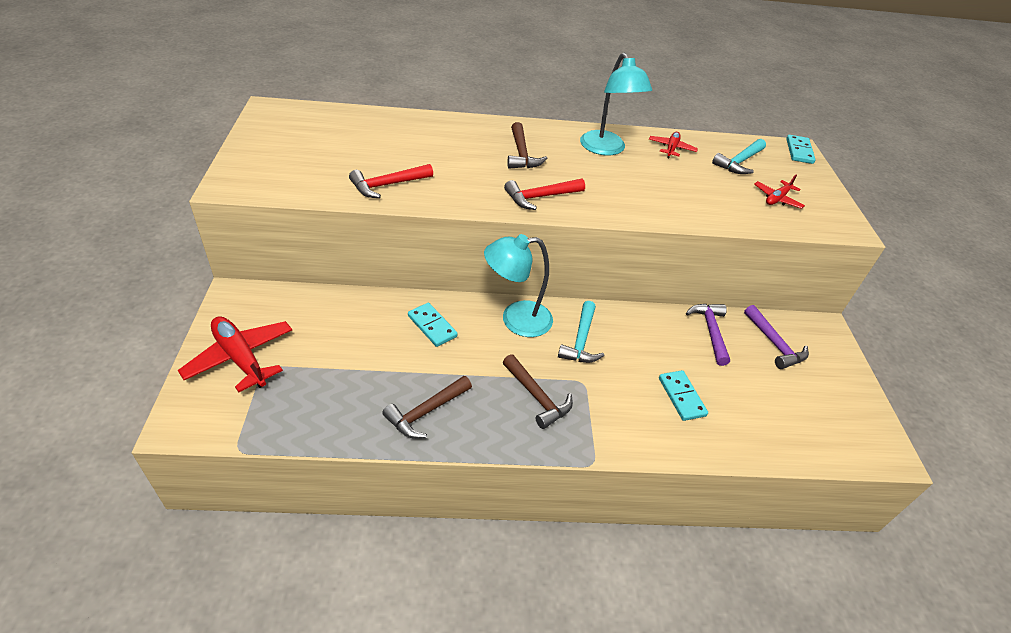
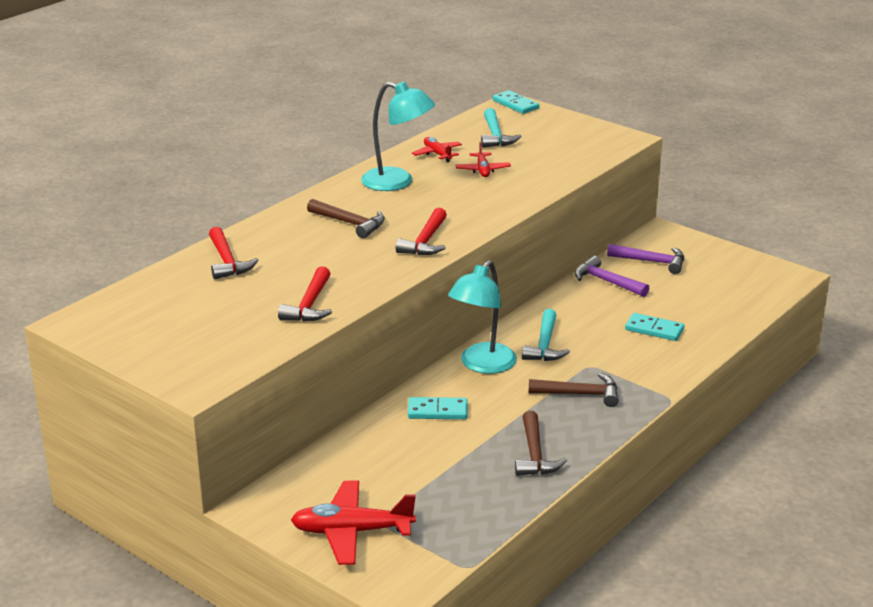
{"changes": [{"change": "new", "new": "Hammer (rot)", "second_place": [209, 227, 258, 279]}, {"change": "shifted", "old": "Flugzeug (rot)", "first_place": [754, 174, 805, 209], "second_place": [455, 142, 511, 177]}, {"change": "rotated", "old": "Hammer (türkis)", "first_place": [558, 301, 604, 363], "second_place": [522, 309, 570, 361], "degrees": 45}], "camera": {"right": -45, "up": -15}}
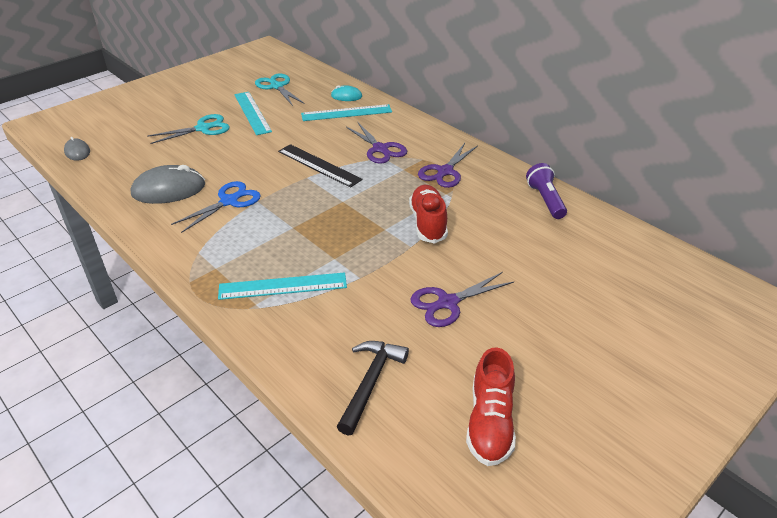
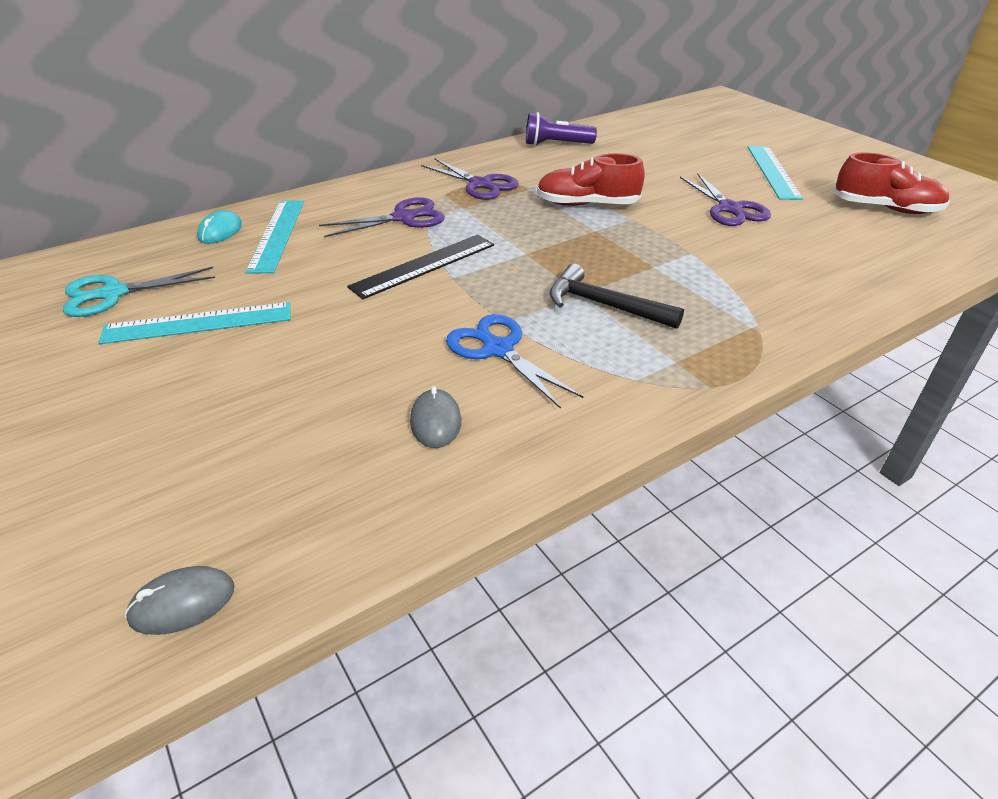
{"changes": [{"change": "gone", "old": "Schere (türkis)", "first_place": [147, 114, 230, 144]}, {"change": "shifted", "old": "Lineal (türkis)", "first_place": [218, 272, 347, 300], "second_place": [748, 146, 803, 200]}, {"change": "shifted", "old": "Hammer (schwarz)", "first_place": [337, 341, 409, 436], "second_place": [550, 264, 684, 329]}, {"change": "scaled", "old": "Computermaus (grau)", "first_place": [131, 165, 205, 204], "second_place": [410, 386, 462, 448], "factor": 0.54}], "camera": {"right": -80, "up": 0}}
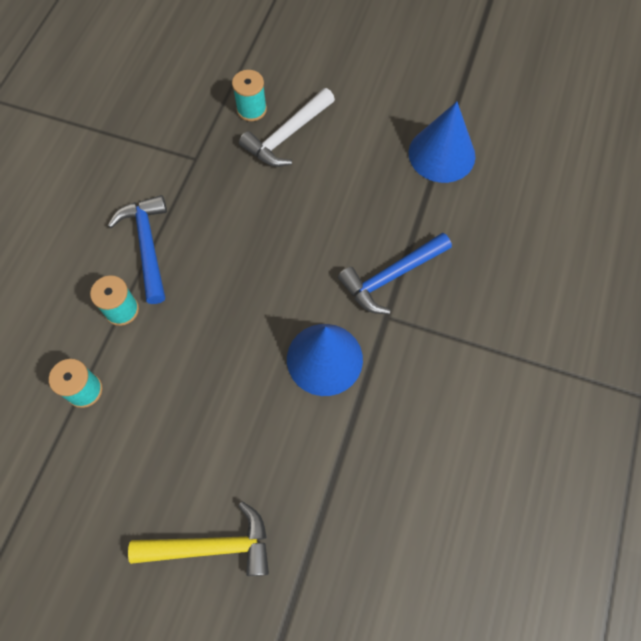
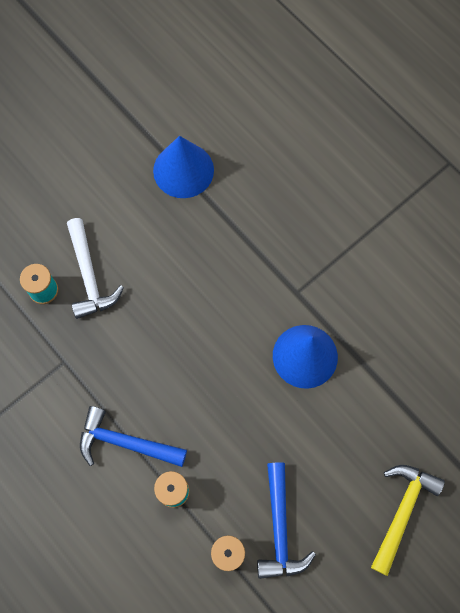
{"changes": [{"change": "shifted", "old": "Hammer (blau)", "first_place": [338, 232, 452, 314], "second_place": [257, 462, 316, 579]}], "camera": {"right": -60, "up": 5}}
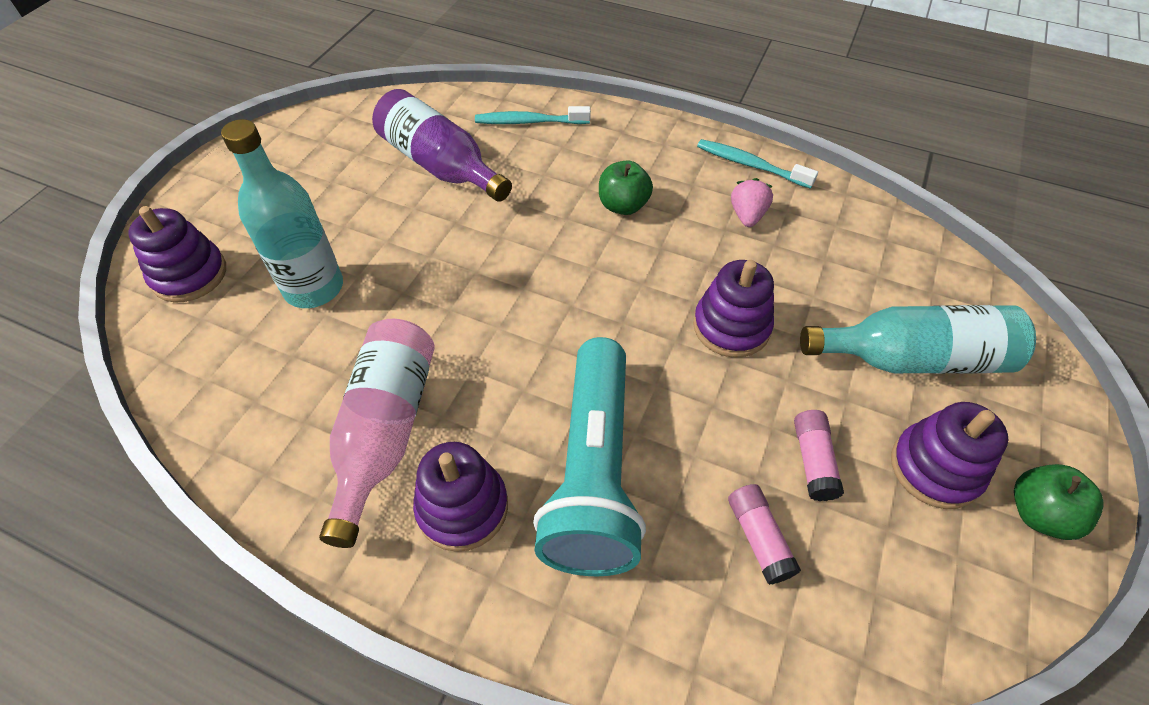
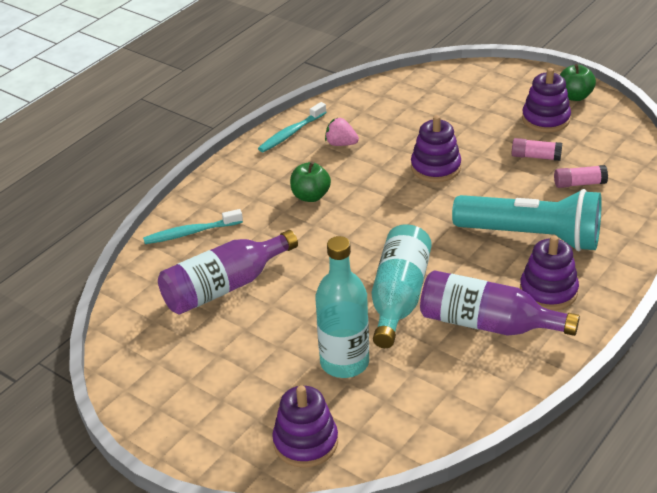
{"changes": [{"change": "shifted", "old": "Flasche (türkis)", "first_place": [800, 305, 1036, 374], "second_place": [372, 224, 432, 348]}, {"change": "repainted", "old": "Flasche (rosa)", "new": "Flasche (lila)", "first_place": [319, 319, 435, 548], "second_place": [420, 270, 580, 336]}, {"change": "rotated", "old": "Zahnbürste (türkis)", "first_place": [475, 106, 591, 124], "second_place": [143, 209, 243, 244], "degrees": 60}], "camera": {"right": -75, "up": -15}}
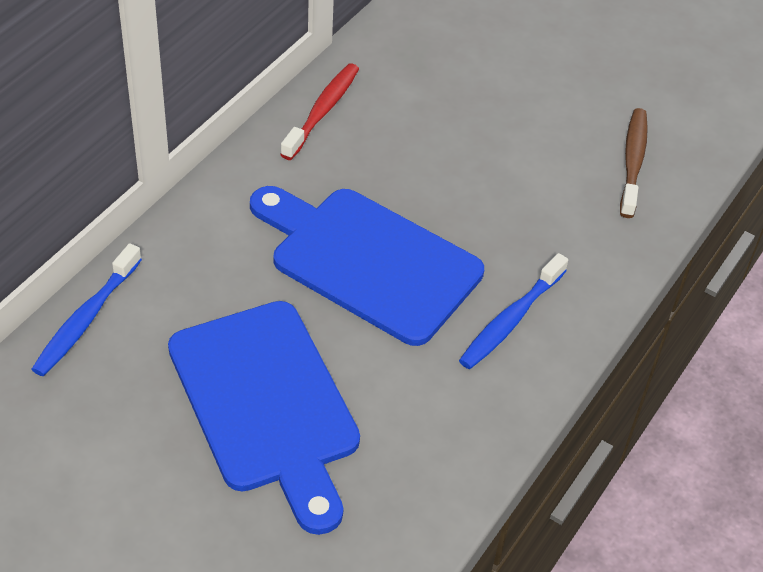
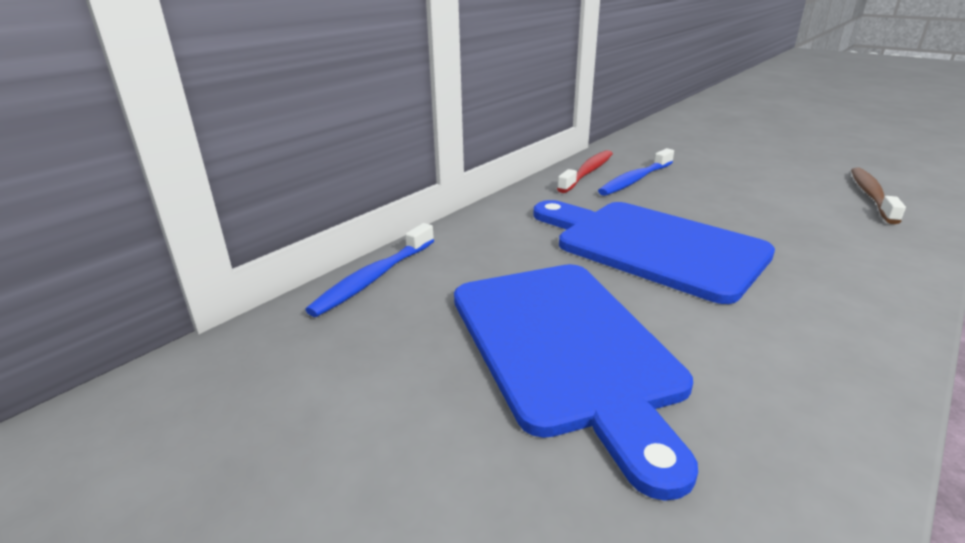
{"changes": [{"change": "shifted", "old": "Zahnbürste (blau)", "first_place": [459, 253, 568, 369], "second_place": [598, 148, 674, 196]}], "camera": {"right": 10, "up": -20}}
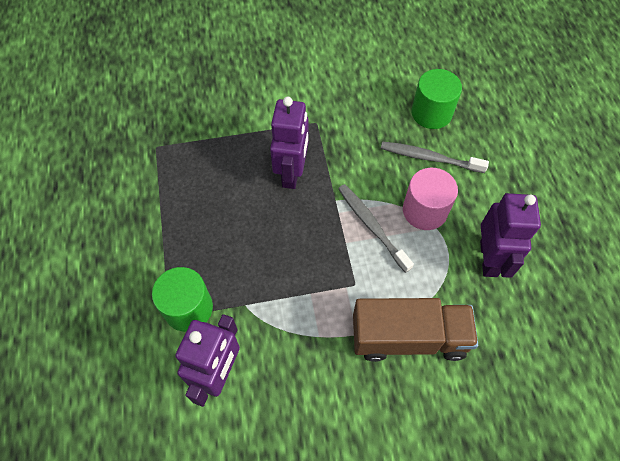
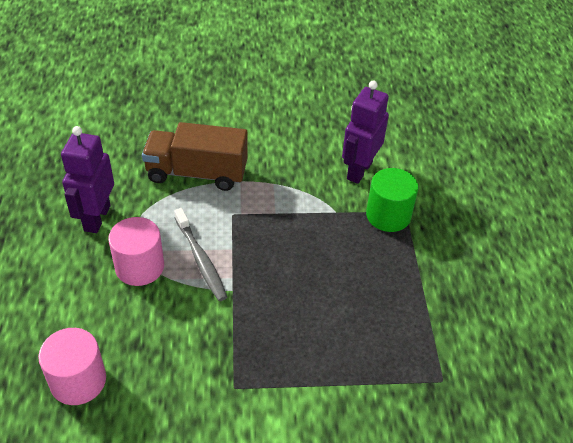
{"changes": [{"change": "gone", "old": "Roboter (lila)", "first_place": [270, 97, 309, 189]}, {"change": "gone", "old": "Zahnbürste (grau)", "first_place": [381, 141, 489, 173]}, {"change": "repainted", "old": "Vollzylinder (grün)", "new": "Vollzylinder (rosa)", "first_place": [411, 69, 462, 129], "second_place": [38, 328, 106, 405]}], "camera": {"right": -175, "up": -15}}
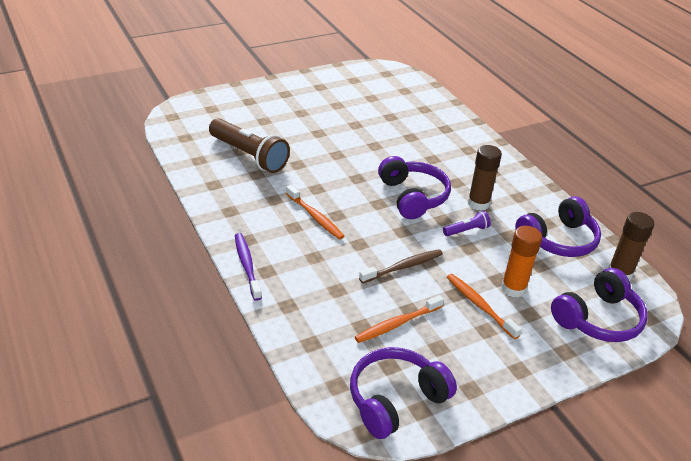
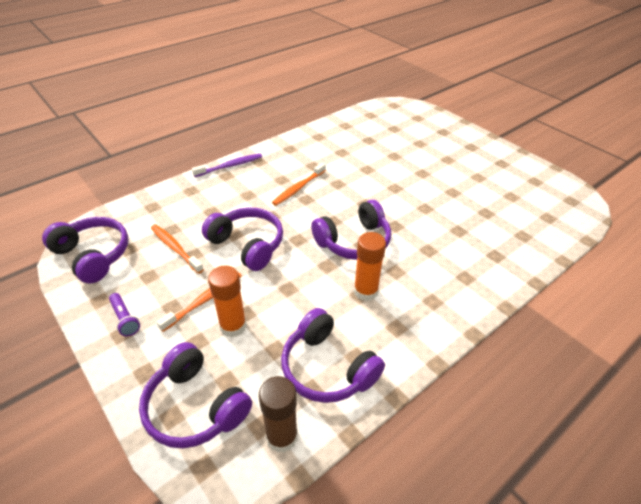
{"changes": [{"change": "gone", "old": "Taschenlampe (braun)", "first_place": [209, 118, 290, 173]}, {"change": "shifted", "old": "Taschenlampe (lila)", "first_place": [443, 211, 491, 236], "second_place": [109, 293, 140, 336]}, {"change": "swapped", "old": "Zahnbürste (braun)", "new": "Kopfhörer (lila)", "first_place": [359, 249, 443, 283], "second_place": [202, 207, 283, 271]}, {"change": "repainted", "old": "Klebestift (braun)", "new": "Klebestift (orange)", "first_place": [468, 145, 502, 211], "second_place": [354, 232, 386, 301]}], "camera": {"right": 80, "up": 5}}
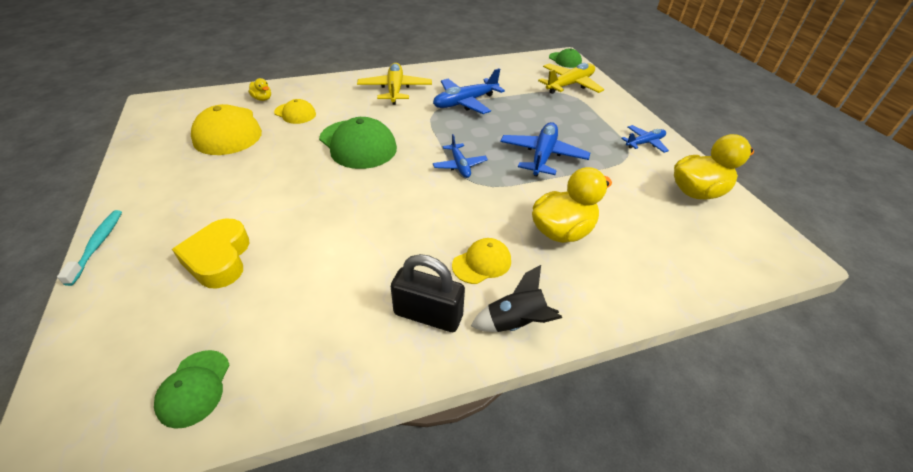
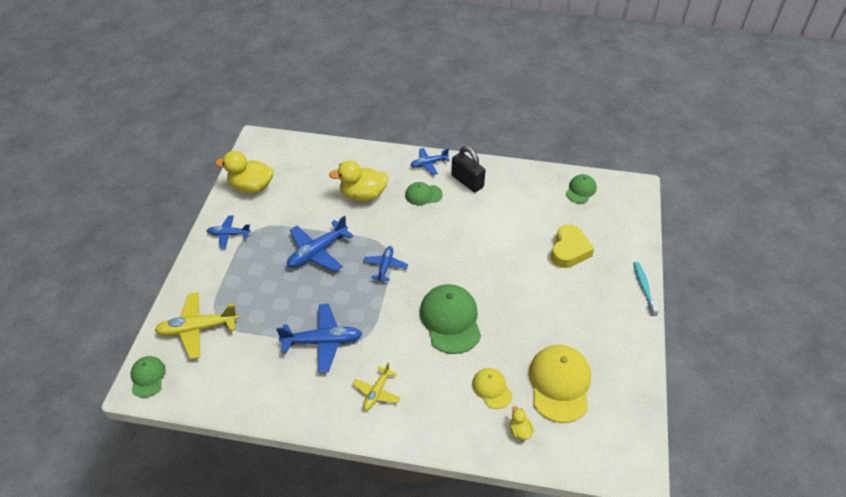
{"changes": [{"change": "swapped", "old": "Rakete (schwarz)", "new": "Flugzeug (blau)", "first_place": [471, 265, 562, 332], "second_place": [410, 148, 450, 175]}, {"change": "repainted", "old": "Kappe (gelb)", "new": "Kappe (grün)", "first_place": [452, 238, 511, 284], "second_place": [405, 182, 443, 205]}, {"change": "rotated", "old": "Zahnbürste (türkis)", "first_place": [57, 210, 122, 286], "second_place": [633, 262, 659, 316], "degrees": 150}, {"change": "scaled", "old": "Flugzeug (gelb)", "first_place": [357, 63, 432, 105], "second_place": [352, 362, 401, 410], "factor": 0.6}], "camera": {"right": -150, "up": 5}}
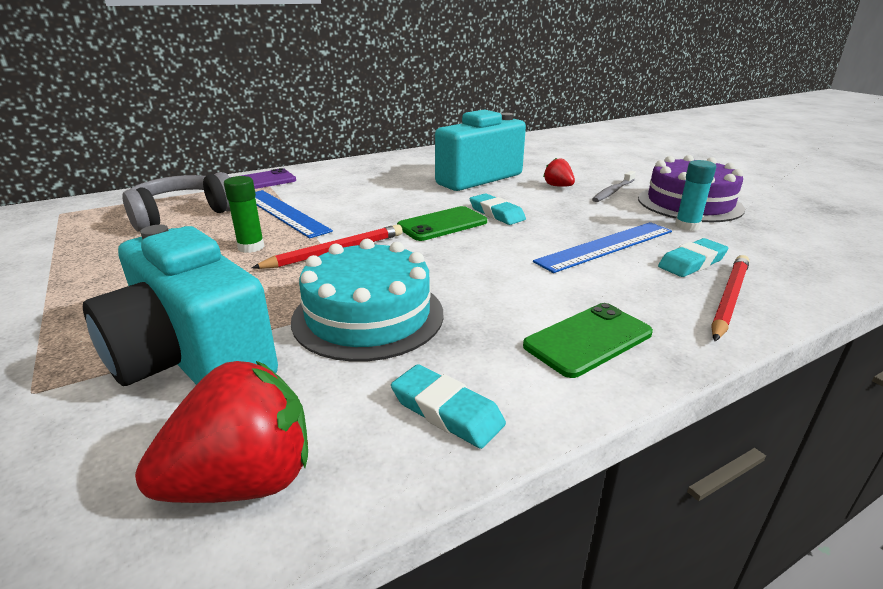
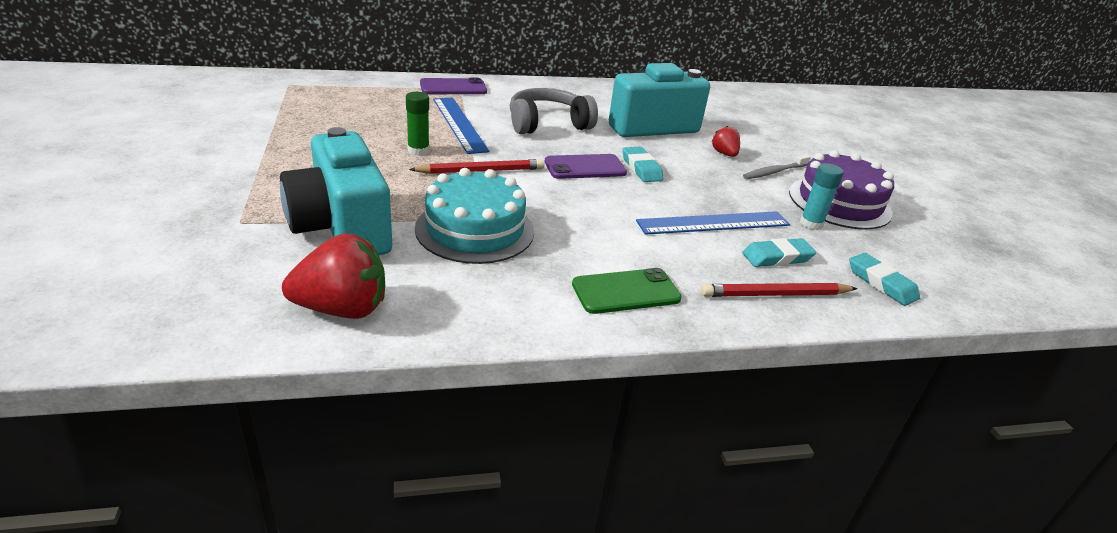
{"changes": [{"change": "shifted", "old": "Kopfhörer (grau)", "first_place": [122, 172, 230, 232], "second_place": [510, 88, 598, 134]}, {"change": "shifted", "old": "Radiergummi (türkis)", "first_place": [391, 364, 506, 449], "second_place": [849, 253, 920, 306]}, {"change": "repainted", "old": "Handy (grün)", "new": "Handy (lila)", "first_place": [397, 206, 487, 241], "second_place": [545, 154, 627, 179]}, {"change": "rotated", "old": "Bleistift (rot)", "first_place": [711, 255, 750, 341], "second_place": [701, 283, 858, 297], "degrees": -150}], "camera": {"right": 15, "up": 5}}
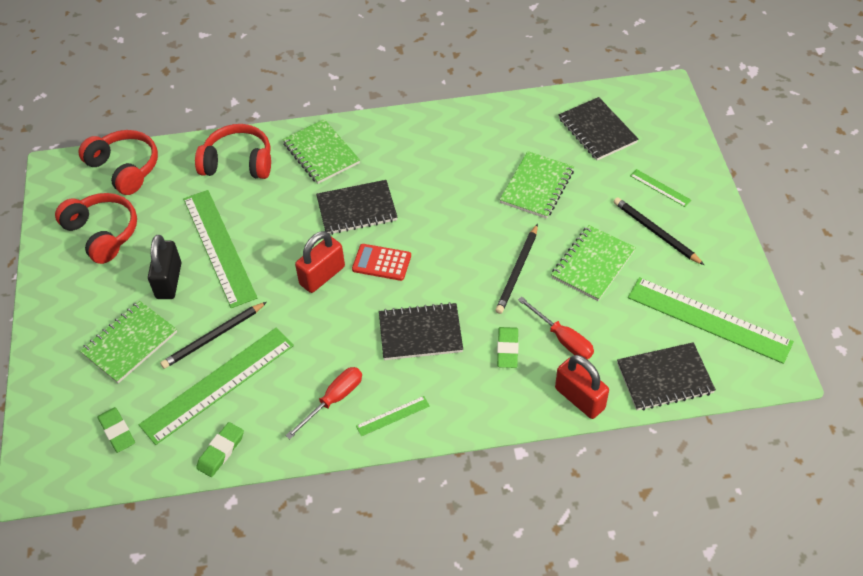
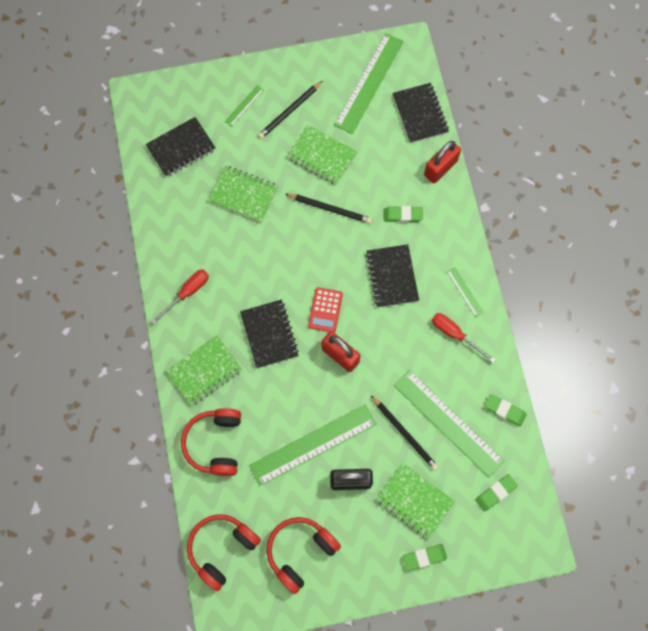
{"changes": [{"change": "new", "new": "Radiergummi (grün)", "second_place": [403, 544, 447, 571]}, {"change": "shifted", "old": "Schraubenzieher (rot)", "first_place": [518, 296, 594, 359], "second_place": [151, 269, 209, 325]}], "camera": {"right": -95, "up": 20}}
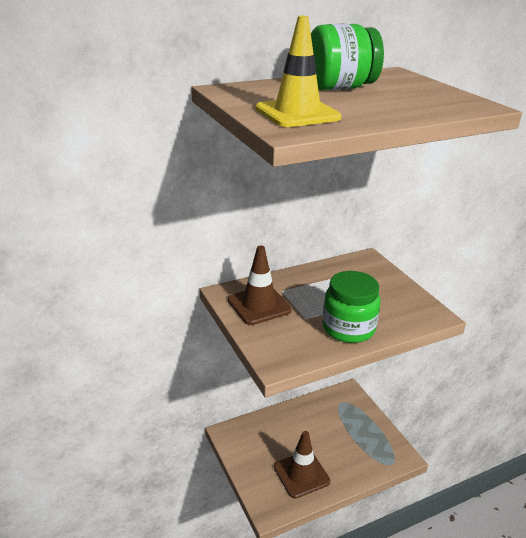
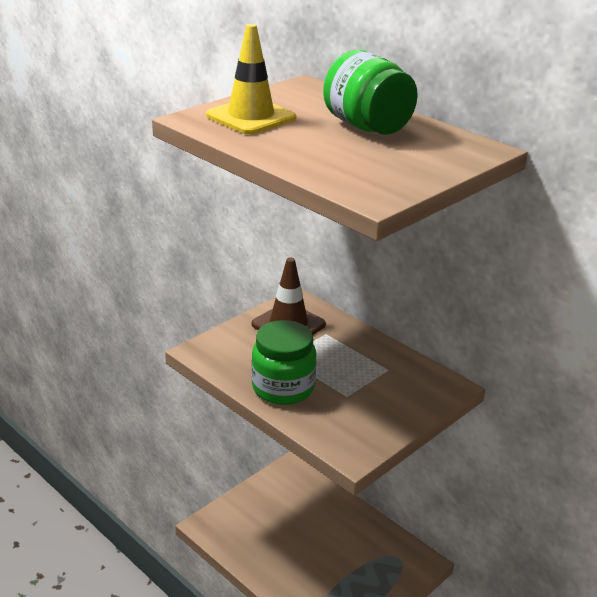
{"changes": [{"change": "gone", "old": "Leitkegel (braun)", "first_place": [274, 431, 330, 499]}], "camera": {"right": 70, "up": 0}}
